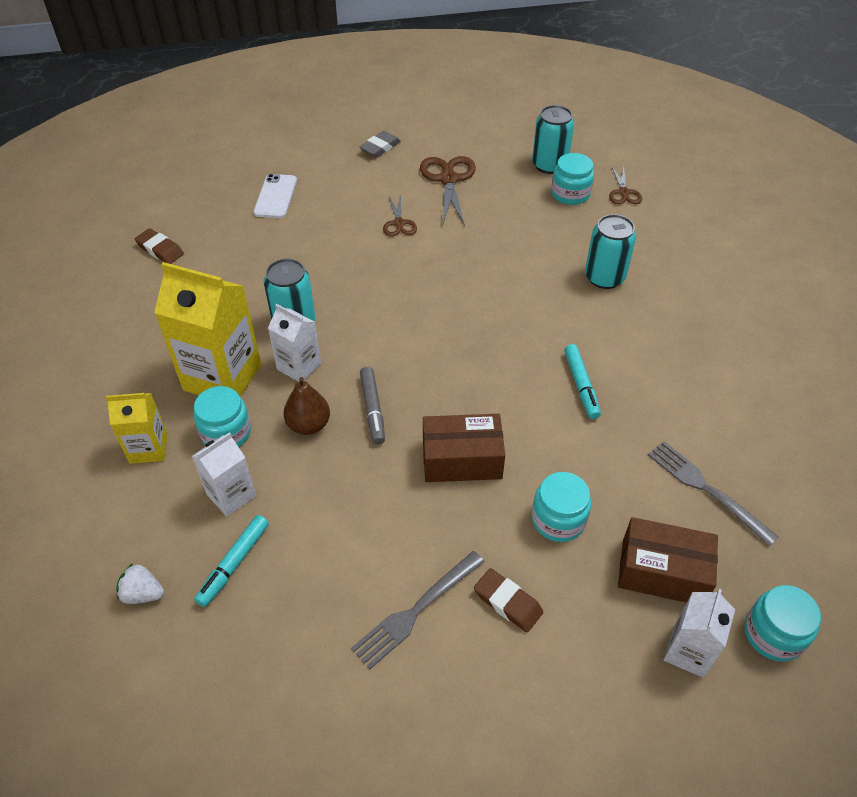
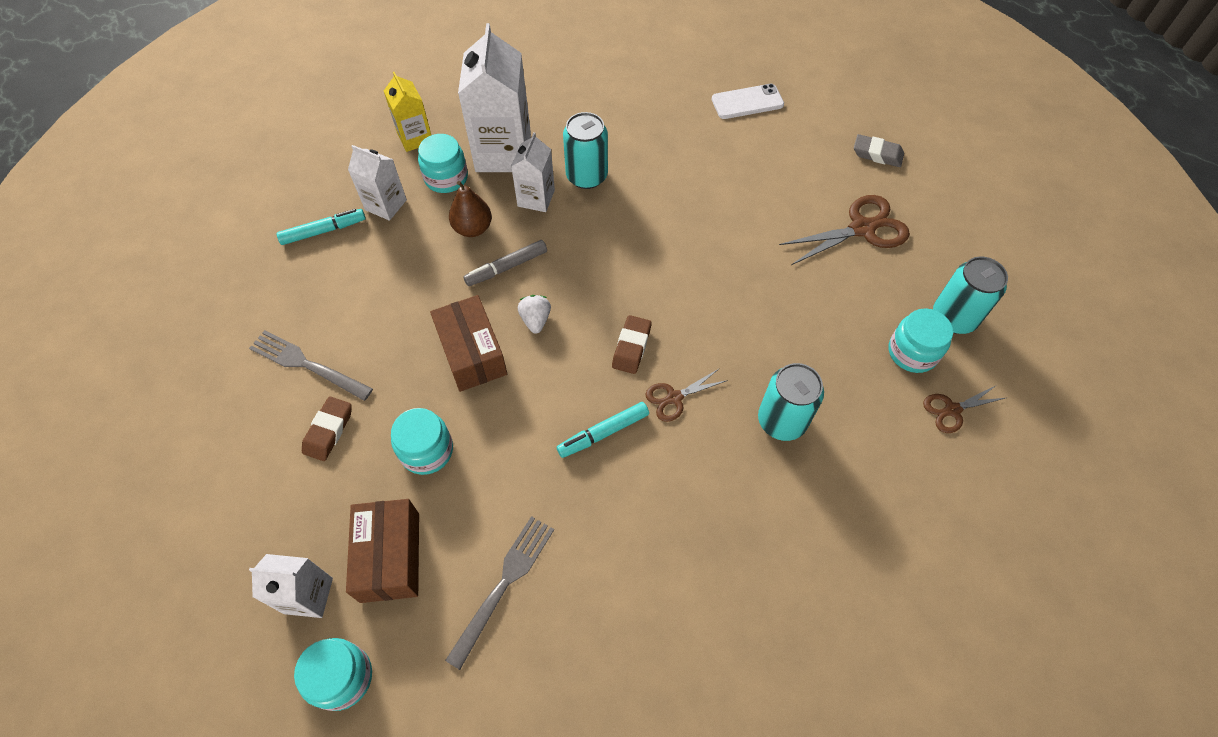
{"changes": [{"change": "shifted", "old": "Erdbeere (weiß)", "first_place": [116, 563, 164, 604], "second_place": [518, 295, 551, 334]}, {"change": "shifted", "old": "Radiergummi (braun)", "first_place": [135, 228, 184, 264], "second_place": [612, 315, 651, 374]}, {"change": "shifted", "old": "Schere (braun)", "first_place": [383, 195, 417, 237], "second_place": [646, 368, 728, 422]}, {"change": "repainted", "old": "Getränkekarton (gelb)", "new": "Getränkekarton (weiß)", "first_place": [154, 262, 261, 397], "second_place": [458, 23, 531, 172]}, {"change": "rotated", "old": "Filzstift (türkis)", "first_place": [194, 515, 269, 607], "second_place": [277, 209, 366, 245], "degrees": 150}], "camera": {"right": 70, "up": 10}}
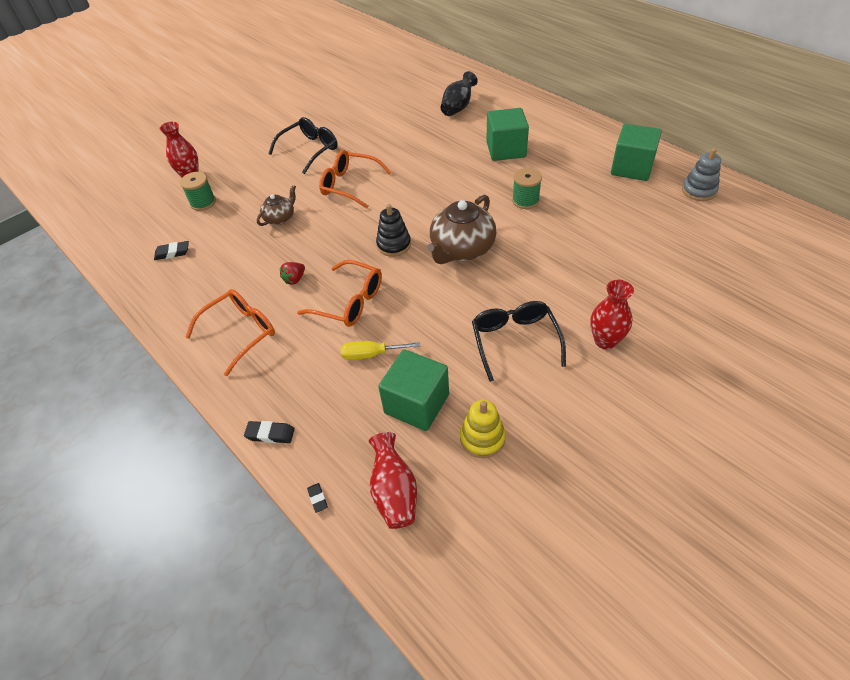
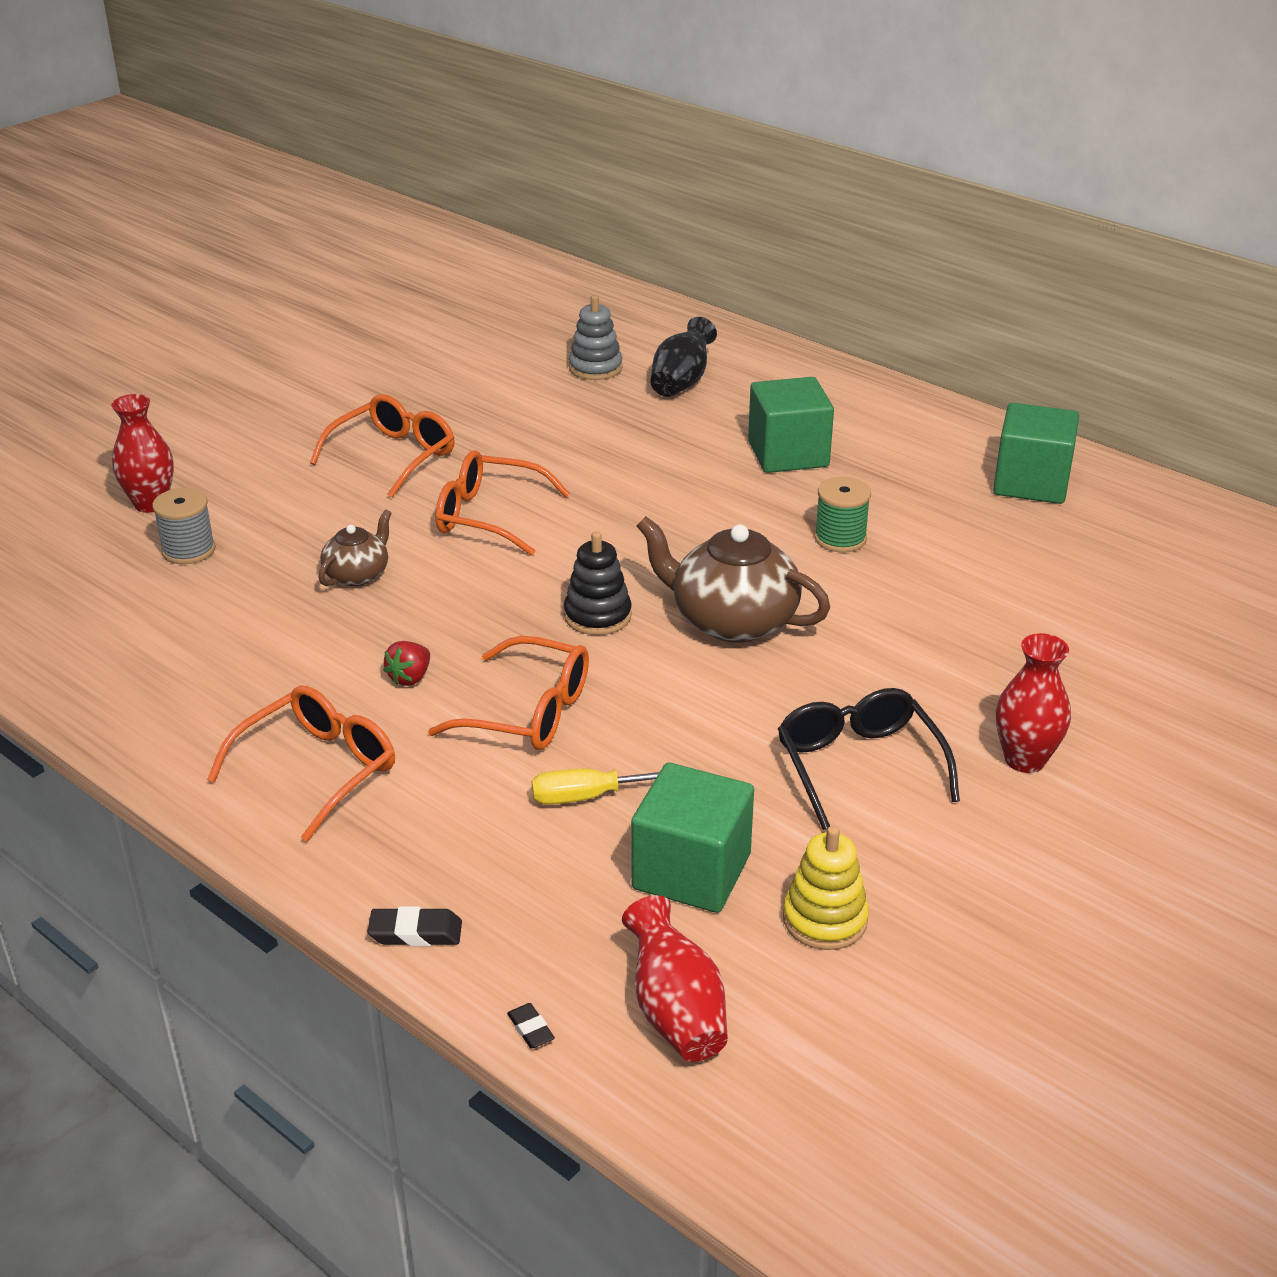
{"changes": [{"change": "gone", "old": "Radiergummi (schwarz)", "first_place": [154, 241, 189, 260]}, {"change": "shifted", "old": "Stapelspielzeug (grau)", "first_place": [682, 148, 721, 201], "second_place": [569, 295, 623, 380]}, {"change": "repainted", "old": "Garnrolle (grün)", "new": "Garnrolle (grau)", "first_place": [180, 172, 216, 211], "second_place": [152, 488, 216, 564]}, {"change": "repainted", "old": "Brille (schwarz)", "new": "Brille (orange)", "first_place": [268, 117, 338, 174], "second_place": [310, 394, 455, 498]}, {"change": "rotated", "old": "Teekanne (braun)", "first_place": [428, 195, 496, 264], "second_place": [637, 516, 830, 643], "degrees": 90}], "camera": {"right": -10, "up": -15}}
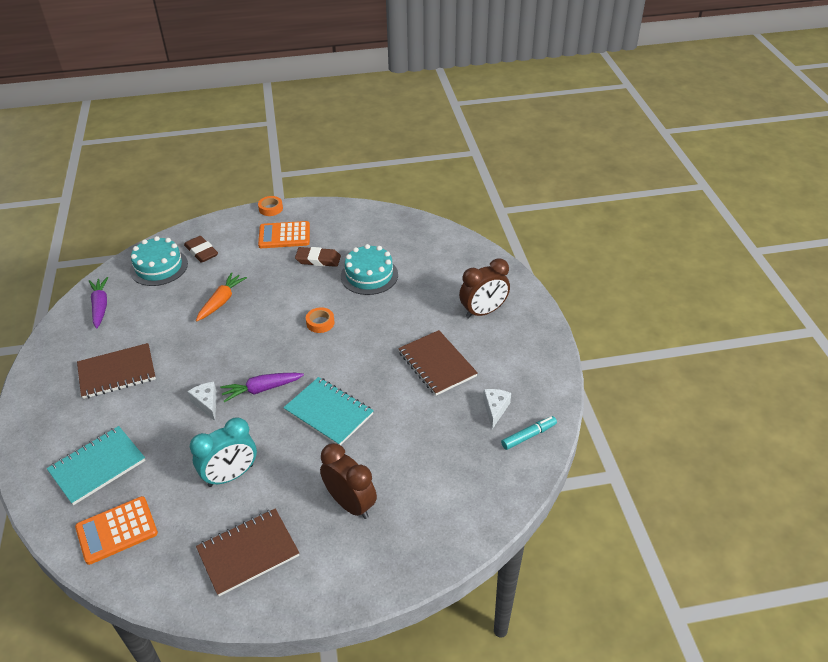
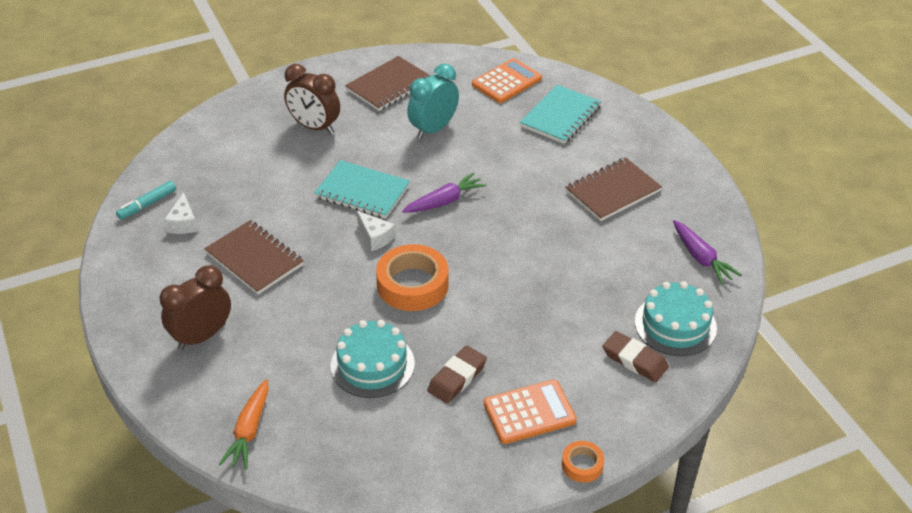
{"changes": [{"change": "shifted", "old": "Käse (weiß)", "first_place": [187, 382, 217, 421], "second_place": [357, 211, 395, 251]}, {"change": "shifted", "old": "Karotte (orange)", "first_place": [196, 272, 247, 321], "second_place": [219, 379, 269, 469]}, {"change": "rotated", "old": "Radiergummi (braun)", "first_place": [295, 247, 341, 267], "second_place": [427, 346, 487, 403], "degrees": -45}, {"change": "scaled", "old": "Klebeband (orange)", "first_place": [306, 307, 335, 333], "second_place": [376, 244, 449, 311], "factor": 1.99}], "camera": {"right": 165, "up": 0}}
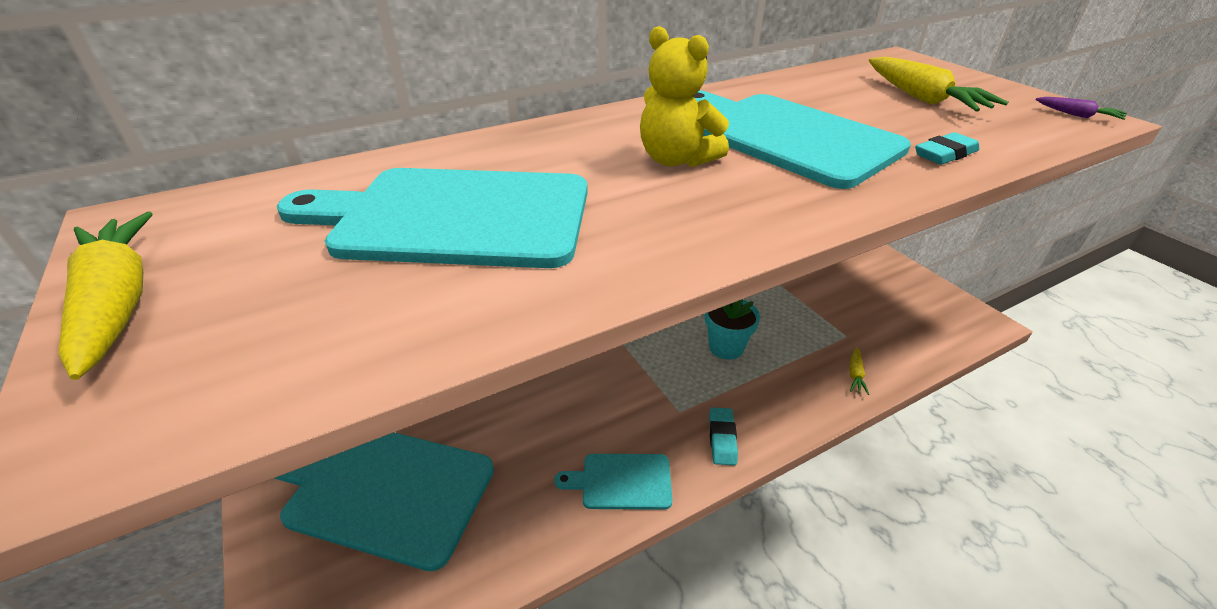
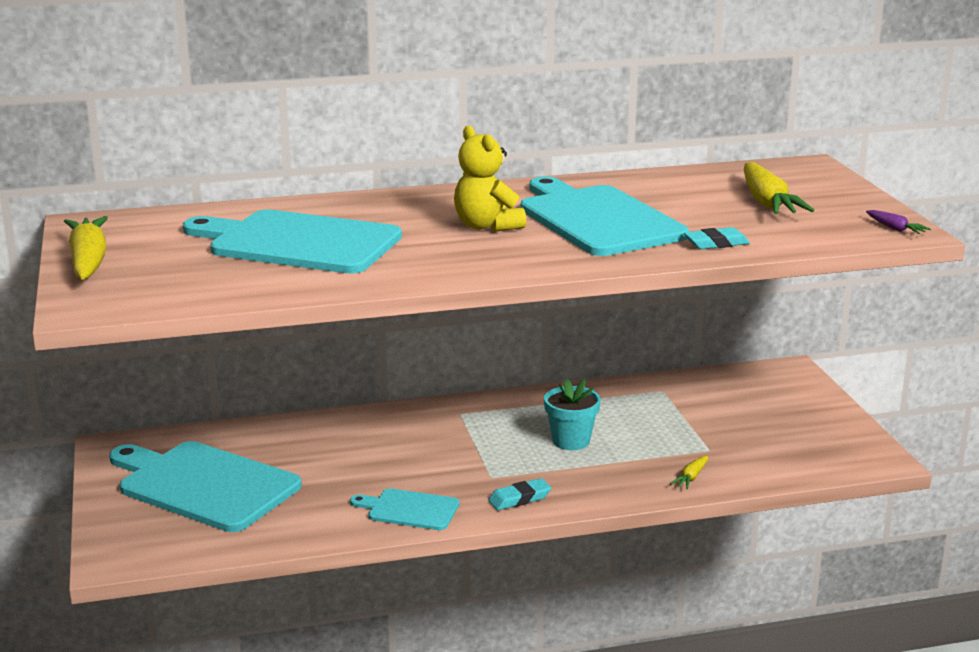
{"changes": [{"change": "rotated", "old": "Radiergummi (türkis)", "first_place": [709, 407, 738, 465], "second_place": [488, 478, 551, 510], "degrees": 45}], "camera": {"right": 15, "up": -15}}
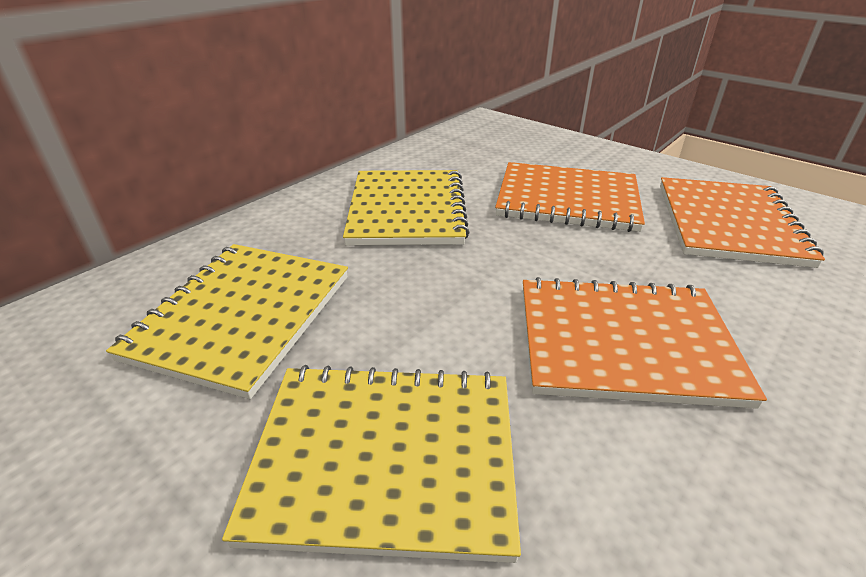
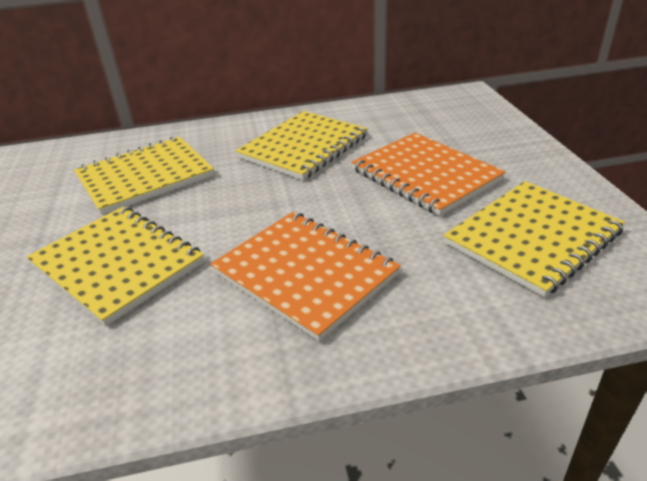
{"changes": [{"change": "repainted", "old": "Notizbuch (orange)", "new": "Notizbuch (gelb)", "first_place": [660, 177, 825, 268], "second_place": [443, 181, 625, 297]}], "camera": {"right": 40, "up": 0}}
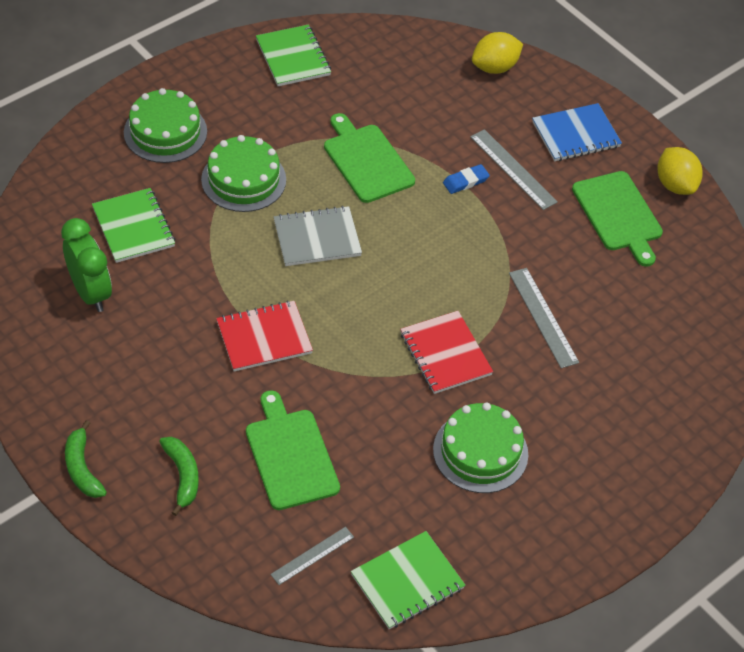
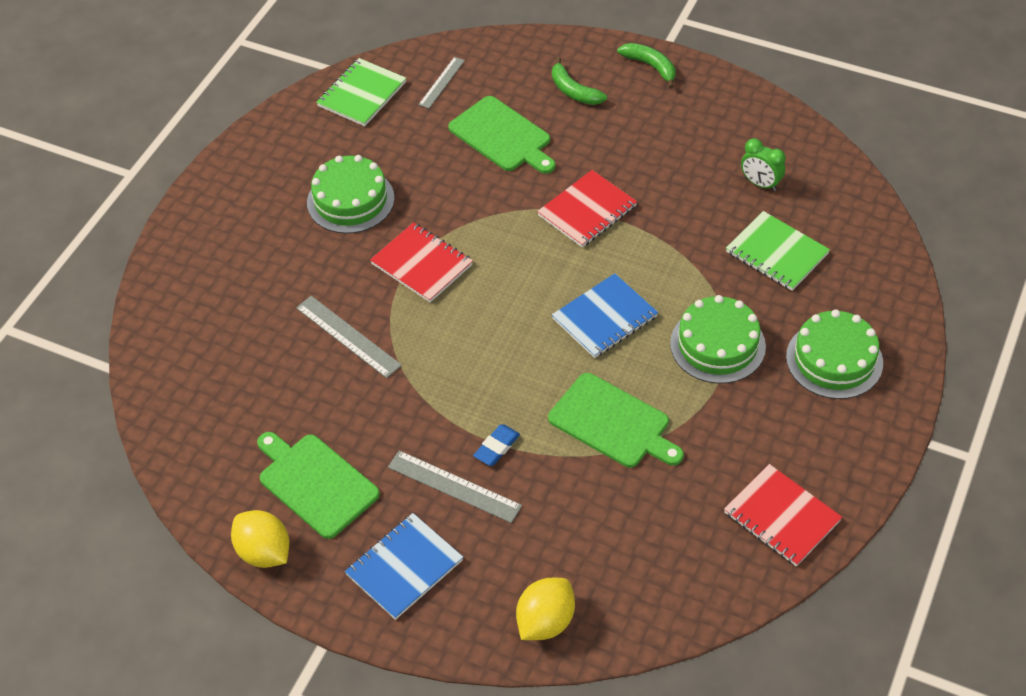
{"changes": [{"change": "repainted", "old": "Notizbuch (grün)", "new": "Notizbuch (rot)", "first_place": [256, 25, 331, 86], "second_place": [724, 464, 842, 567]}, {"change": "repainted", "old": "Notizbuch (grau)", "new": "Notizbuch (blau)", "first_place": [274, 206, 362, 266], "second_place": [552, 273, 658, 358]}, {"change": "scaled", "old": "Wecker (grün)", "first_place": [61, 218, 112, 312], "second_place": [741, 138, 785, 191], "factor": 0.64}], "camera": {"right": 160, "up": 0}}
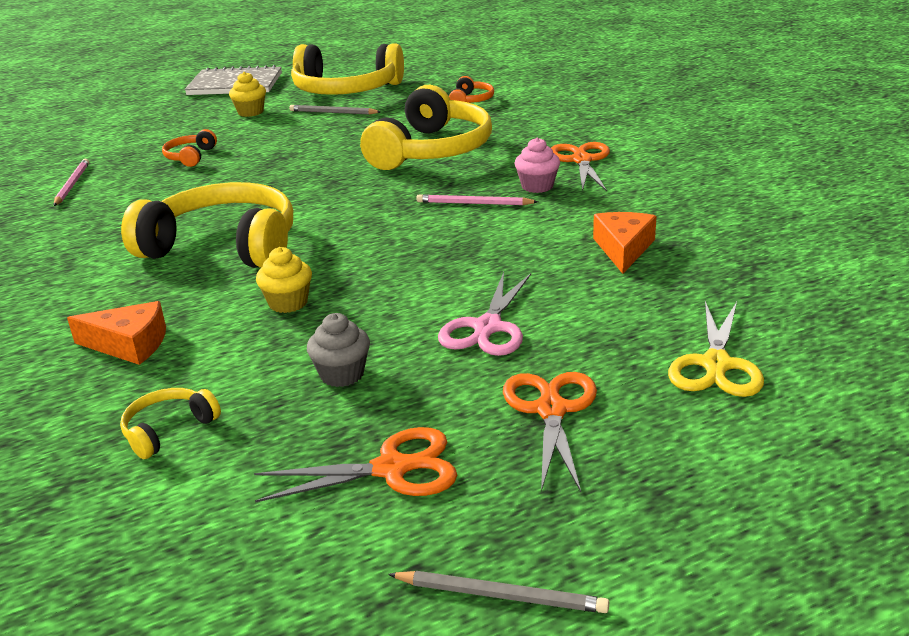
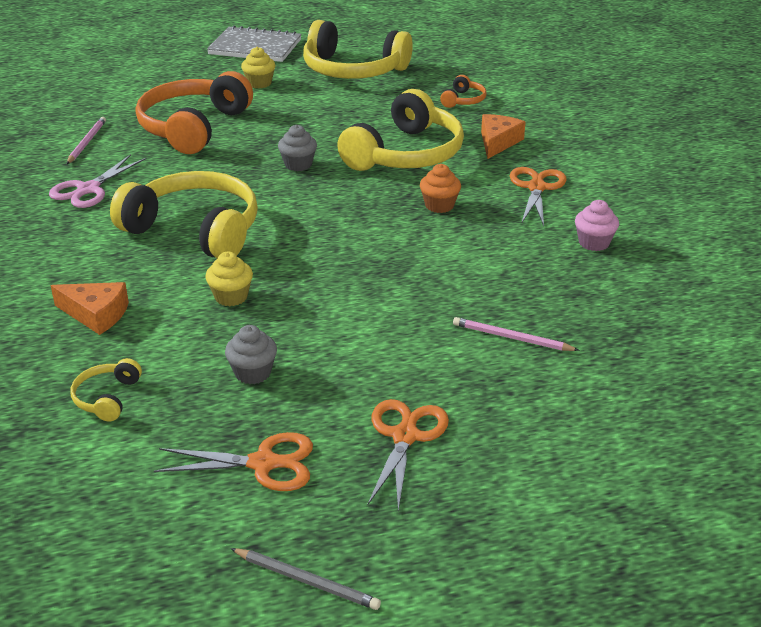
{"changes": [{"change": "gone", "old": "Bleistift (grau)", "first_place": [289, 105, 381, 115]}, {"change": "gone", "old": "Schere (gelb)", "first_place": [668, 301, 764, 397]}, {"change": "new", "new": "Muffin (grau)", "second_place": [278, 125, 317, 171]}, {"change": "new", "new": "Muffin (orange)", "second_place": [420, 164, 461, 213]}, {"change": "shifted", "old": "Bleistift (rosa)", "first_place": [416, 194, 538, 205], "second_place": [453, 317, 580, 351]}, {"change": "shifted", "old": "Schere (rosa)", "first_place": [438, 272, 531, 356], "second_place": [49, 154, 147, 208]}, {"change": "shifted", "old": "Muffin (rosa)", "first_place": [514, 137, 560, 193], "second_place": [575, 200, 619, 251]}, {"change": "shifted", "old": "Käse (orange)", "first_place": [593, 212, 657, 274], "second_place": [481, 114, 526, 159]}, {"change": "rotated", "old": "Kopfhörer (gelb)", "first_place": [120, 388, 221, 459], "second_place": [71, 358, 142, 421], "degrees": -45}, {"change": "scaled", "old": "Kopfhörer (orange)", "first_place": [162, 129, 217, 167], "second_place": [136, 71, 253, 154], "factor": 2.32}], "camera": {"right": 10, "up": 5}}
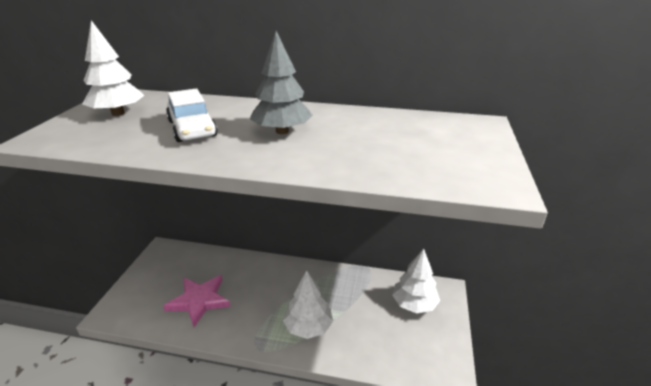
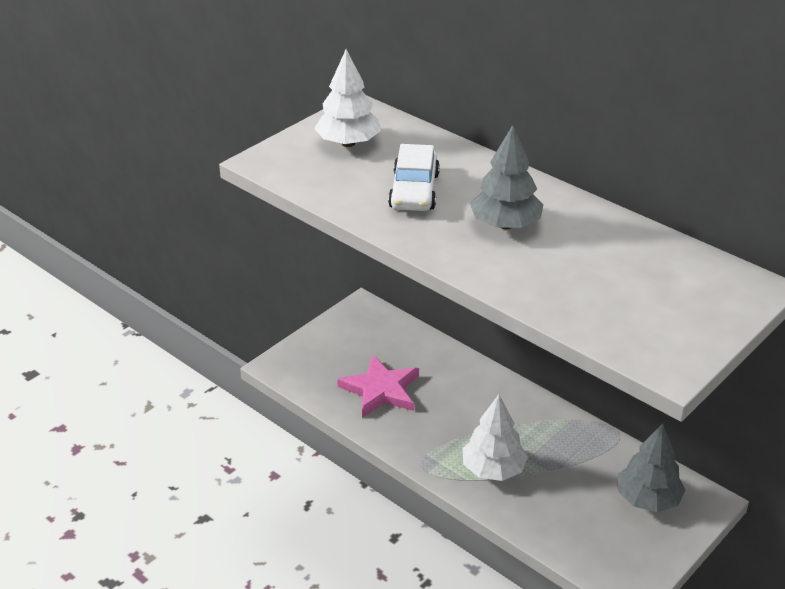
{"changes": [{"change": "repainted", "old": "Baum (weiß)", "new": "Baum (grau)", "first_place": [392, 249, 440, 313], "second_place": [618, 423, 686, 512]}], "camera": {"right": 30, "up": 5}}
